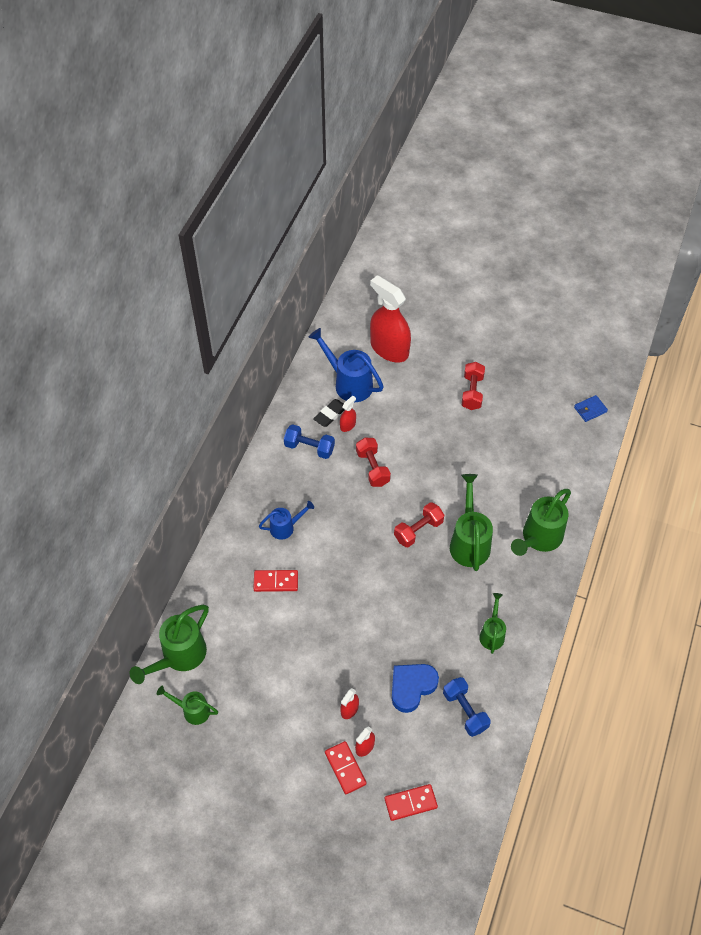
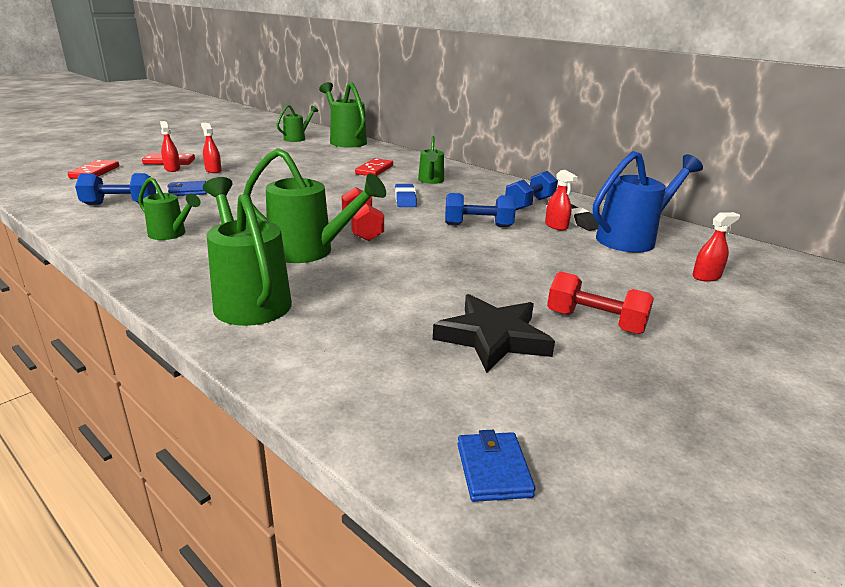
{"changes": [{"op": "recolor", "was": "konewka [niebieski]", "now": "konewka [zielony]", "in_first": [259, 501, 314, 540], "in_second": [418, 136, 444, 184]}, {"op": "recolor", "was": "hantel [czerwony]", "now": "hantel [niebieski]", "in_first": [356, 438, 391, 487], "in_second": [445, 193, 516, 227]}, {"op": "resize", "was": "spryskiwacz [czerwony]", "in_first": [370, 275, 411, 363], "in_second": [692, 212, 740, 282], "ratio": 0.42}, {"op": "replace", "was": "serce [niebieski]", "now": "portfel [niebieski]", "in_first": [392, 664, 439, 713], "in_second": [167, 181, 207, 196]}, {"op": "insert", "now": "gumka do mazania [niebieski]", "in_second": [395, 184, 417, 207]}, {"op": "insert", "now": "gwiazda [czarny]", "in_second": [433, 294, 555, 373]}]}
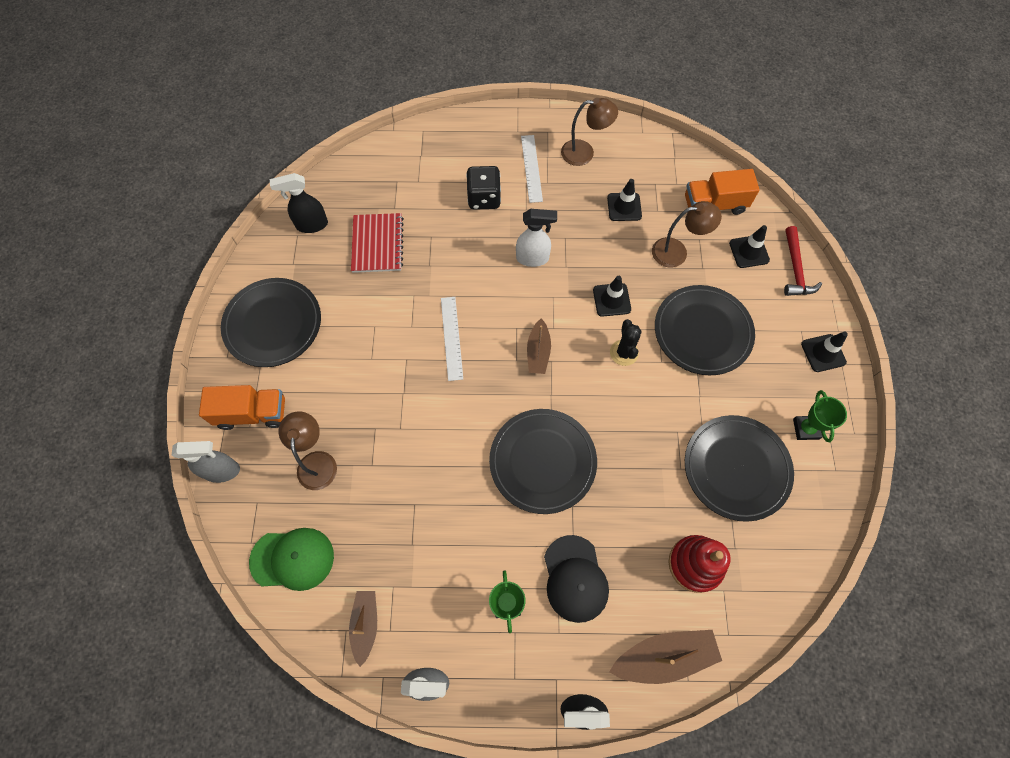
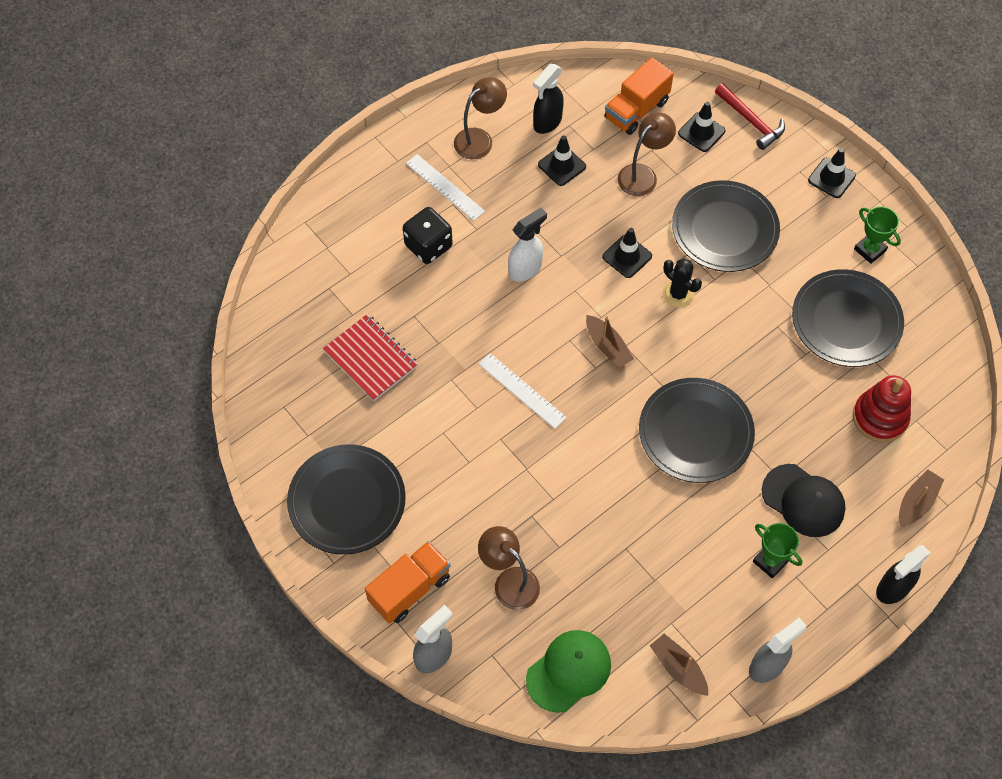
{"changes": [{"op": "move", "was": "spryskiwacz [czarny]", "in_first": [270, 173, 328, 233], "in_second": [533, 64, 564, 134]}, {"op": "resize", "was": "łódka [brązowy]", "in_first": [609, 630, 722, 684], "in_second": [899, 470, 944, 527], "ratio": 0.65}]}
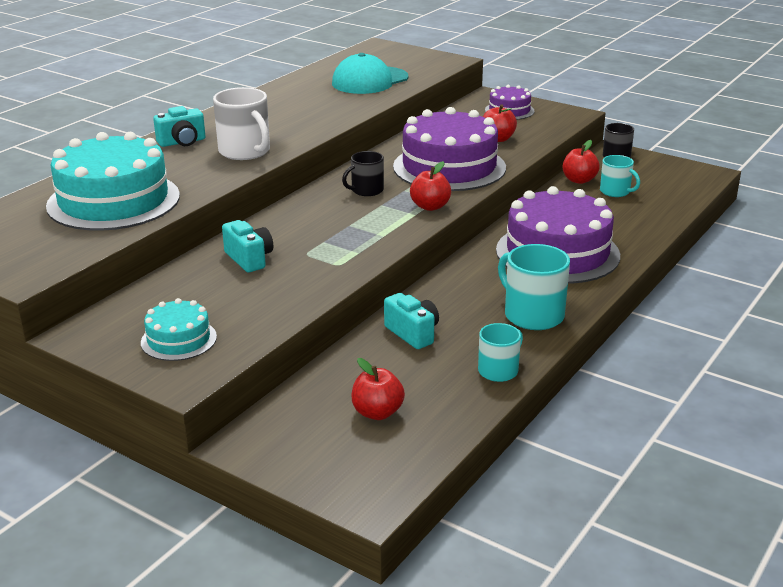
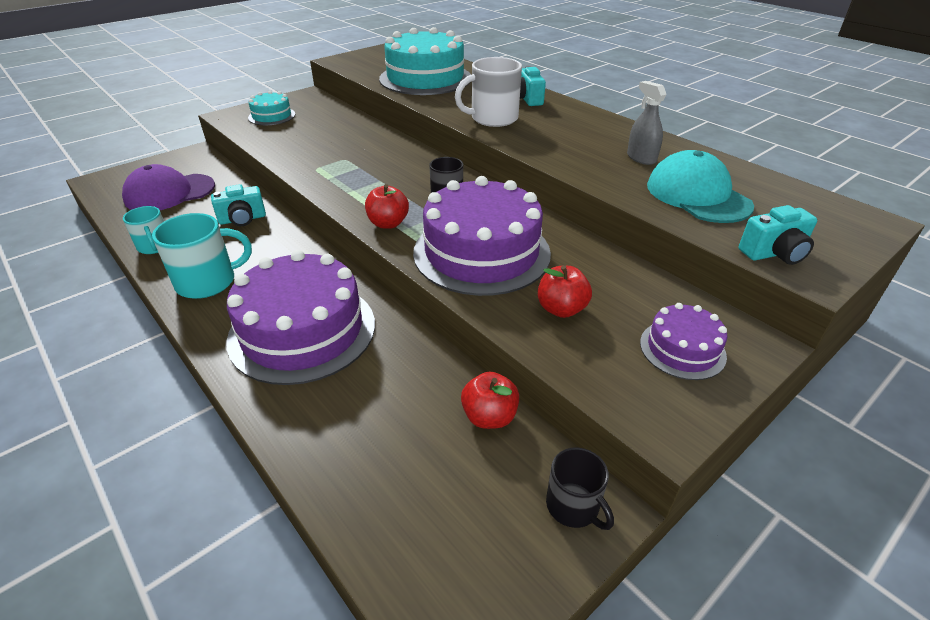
{"changes": [{"op": "move", "was": "aparat fotograficzny [turkusowy]", "in_first": [222, 220, 273, 272], "in_second": [738, 205, 817, 265]}, {"op": "replace", "was": "jabłko [czerwony]", "now": "czapka [fioletowy]", "in_first": [351, 358, 405, 420], "in_second": [122, 164, 215, 210]}, {"op": "delete", "was": "kubek [turkusowy]", "in_first": [600, 155, 640, 197]}, {"op": "insert", "now": "spryskiwacz [szary]", "in_second": [627, 81, 667, 165]}]}
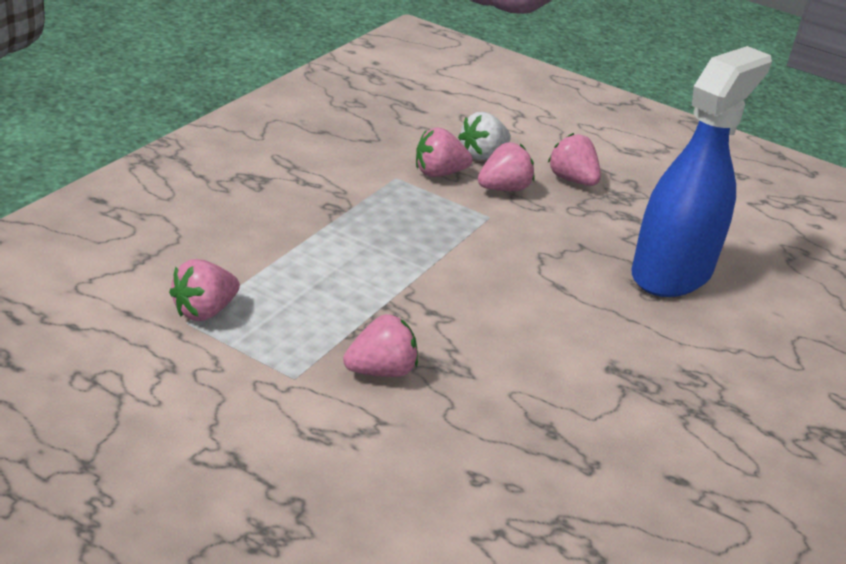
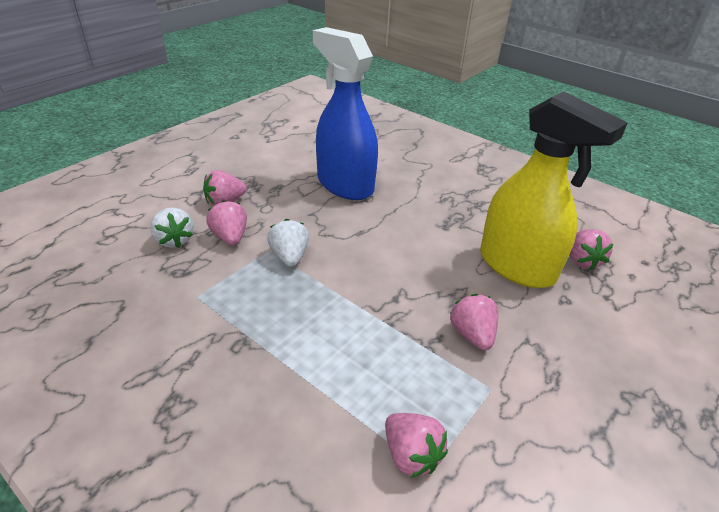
{"changes": [{"op": "move", "was": "truskawka [różowy]", "in_first": [416, 128, 473, 177], "in_second": [570, 229, 614, 270]}, {"op": "insert", "now": "truskawka [biały]", "in_second": [267, 219, 309, 267]}, {"op": "insert", "now": "spryskiwacz [żółty]", "in_second": [480, 91, 628, 288]}]}
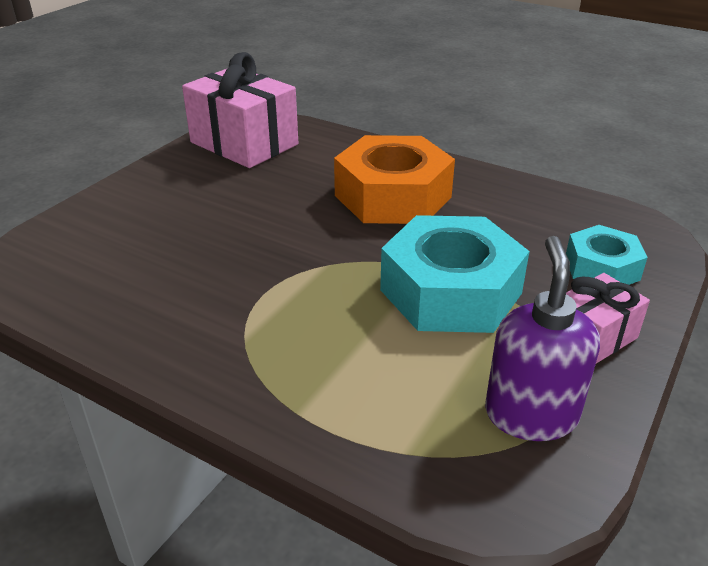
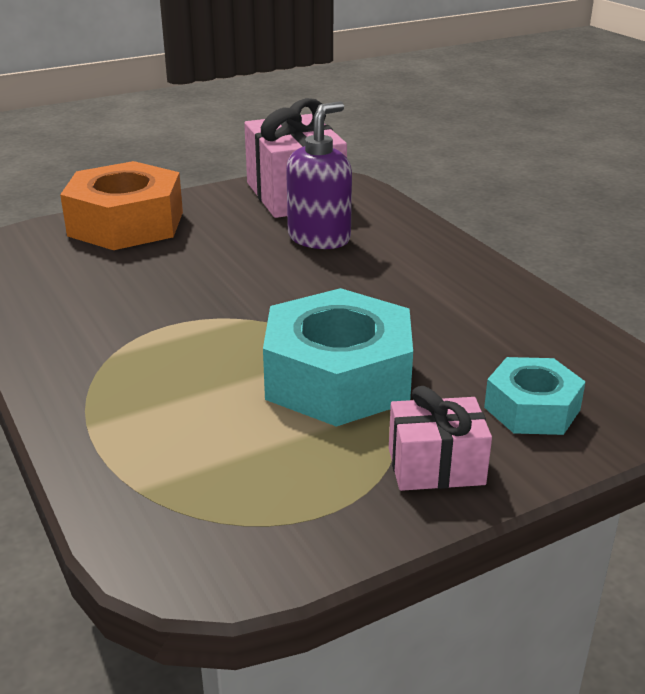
{"changes": [{"op": "move", "was": "nakrętka [pomarańczowy]", "in_first": [334, 135, 455, 224], "in_second": [60, 161, 183, 250]}, {"op": "move", "was": "dozownik mydła [fioletowy]", "in_first": [485, 236, 600, 441], "in_second": [286, 101, 352, 249]}]}
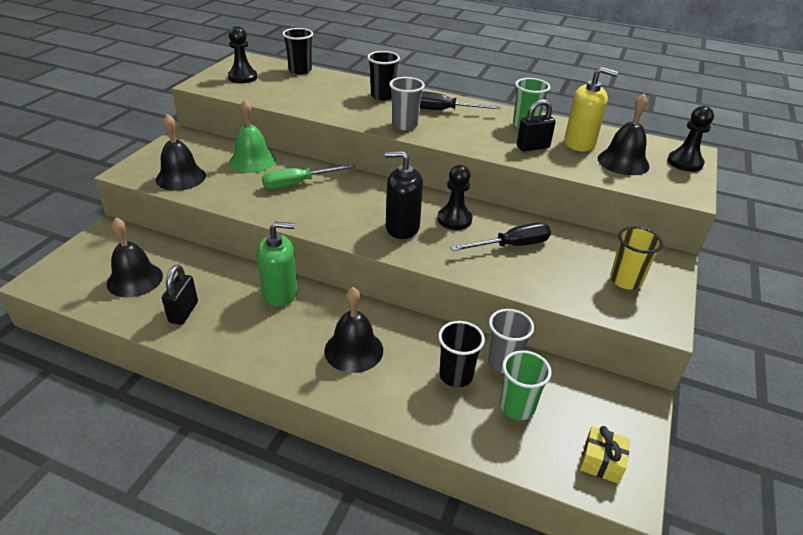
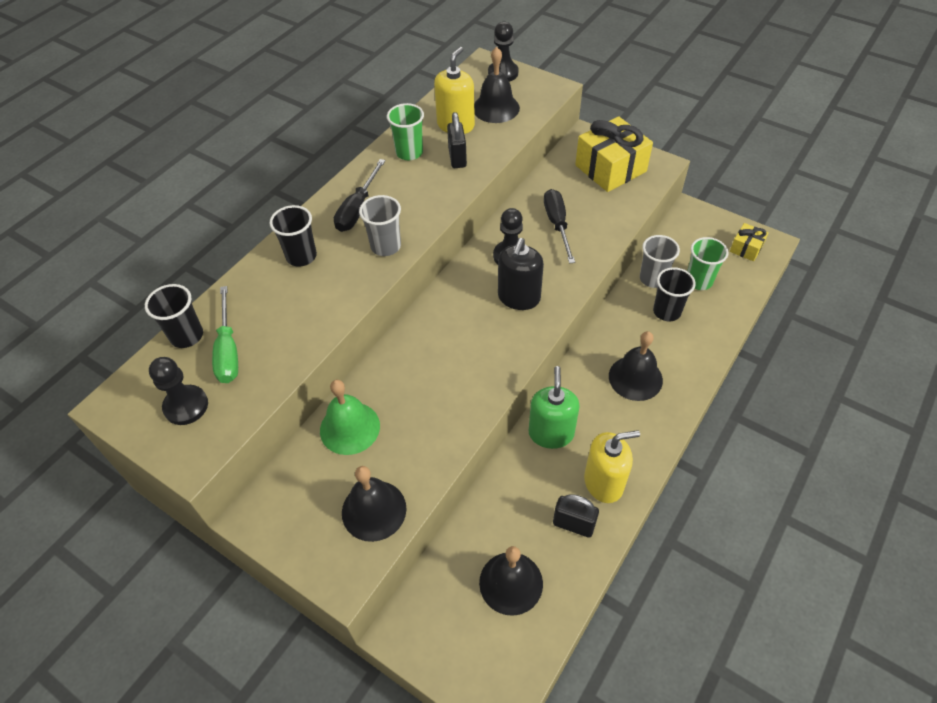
{"changes": [{"op": "move", "was": "śrubokręt [zielony]", "in_first": [262, 164, 356, 189], "in_second": [212, 286, 238, 383]}, {"op": "replace", "was": "szklanka [żółty]", "now": "prezent [żółty]", "in_first": [610, 226, 663, 290], "in_second": [575, 116, 653, 192]}, {"op": "insert", "now": "dozownik mydła [żółty]", "in_second": [584, 430, 640, 503]}]}
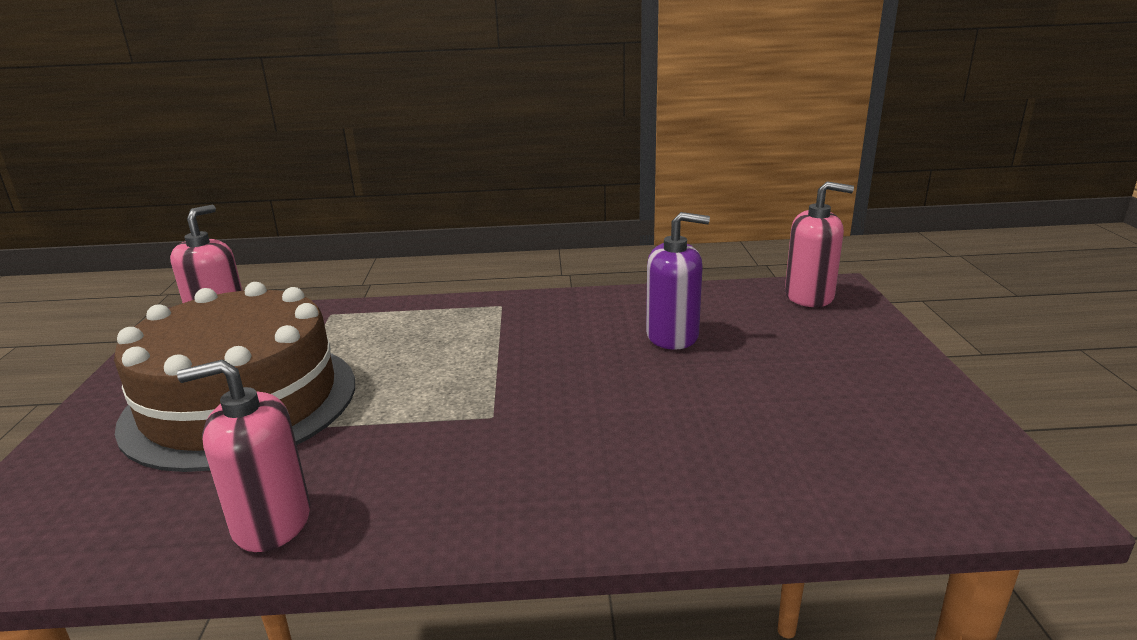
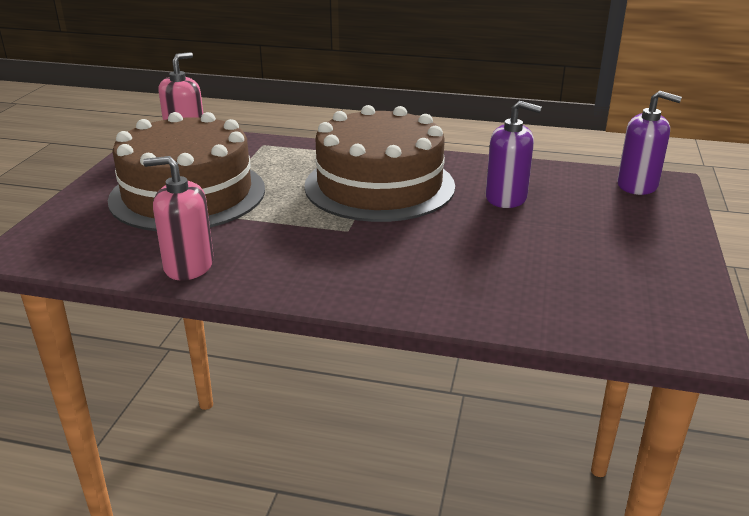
{"changes": [{"op": "recolor", "was": "dozownik mydła [różowy]", "now": "dozownik mydła [fioletowy]", "in_first": [785, 181, 854, 307], "in_second": [617, 91, 682, 195]}, {"op": "insert", "now": "tort [brązowy]", "in_second": [304, 105, 455, 222]}]}
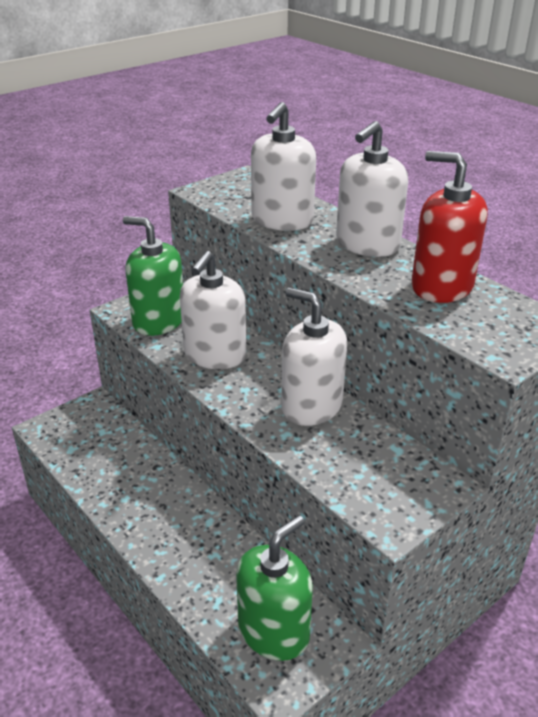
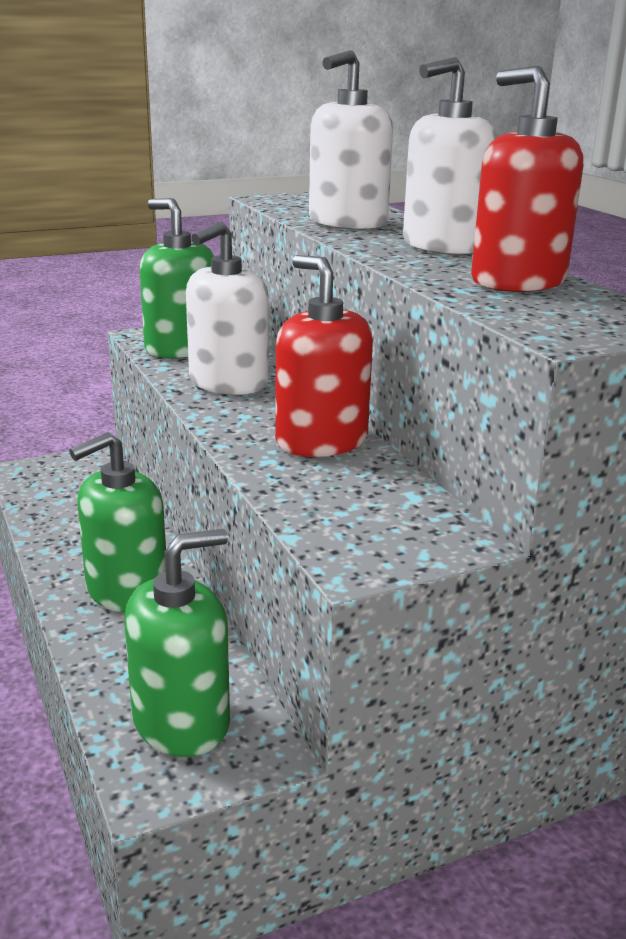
{"changes": [{"op": "recolor", "was": "dozownik mydła [biały]", "now": "dozownik mydła [czerwony]", "in_first": [281, 288, 347, 426], "in_second": [275, 255, 373, 457]}, {"op": "insert", "now": "dozownik mydła [zielony]", "in_second": [69, 432, 166, 613]}]}
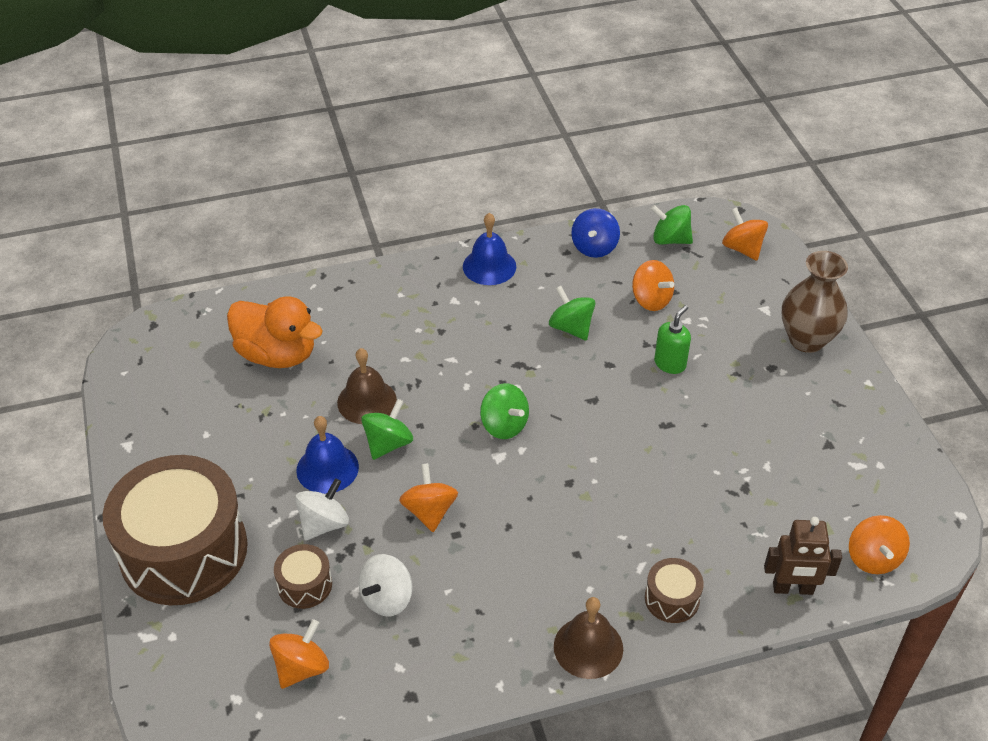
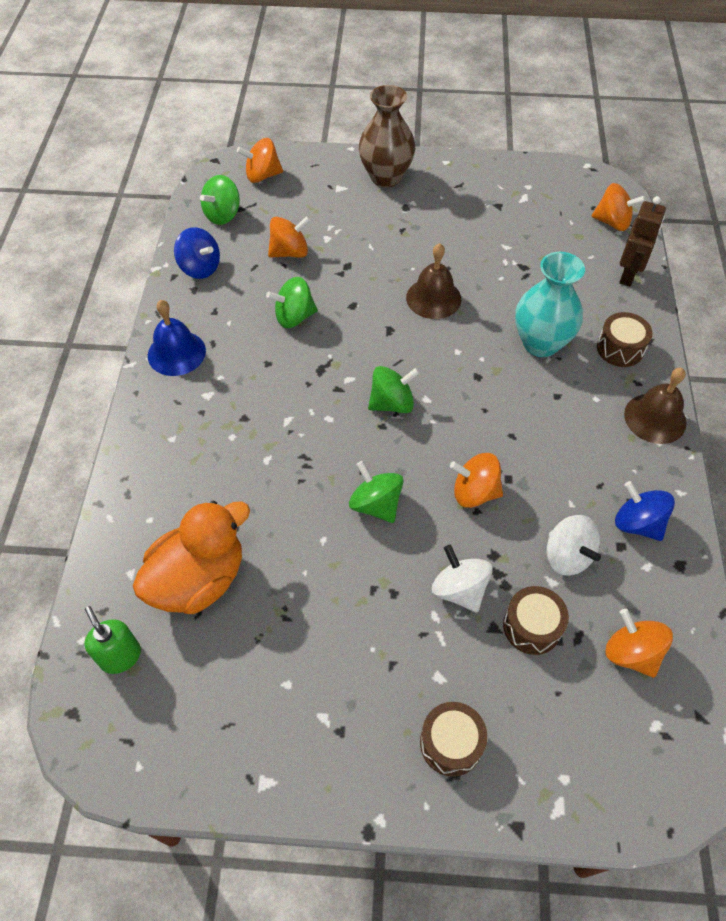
{"changes": [{"op": "resize", "was": "bęben [brązowy]", "in_first": [103, 455, 248, 605], "in_second": [420, 702, 487, 777], "ratio": 0.42}, {"op": "delete", "was": "dzwonek [niebieski]", "in_first": [296, 416, 359, 494]}, {"op": "move", "was": "dzwonek [brązowy]", "in_first": [337, 348, 397, 424], "in_second": [406, 243, 461, 319]}, {"op": "move", "was": "dozownik mydła [zielony]", "in_first": [654, 305, 691, 374], "in_second": [85, 606, 141, 674]}, {"op": "insert", "now": "wazon [turkusowy]", "in_second": [515, 252, 585, 357]}, {"op": "insert", "now": "bączek [niebieski]", "in_second": [615, 481, 675, 541]}]}
